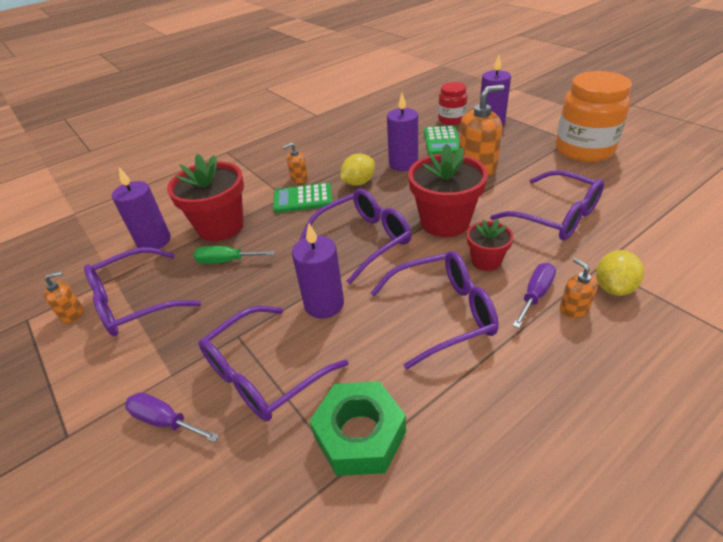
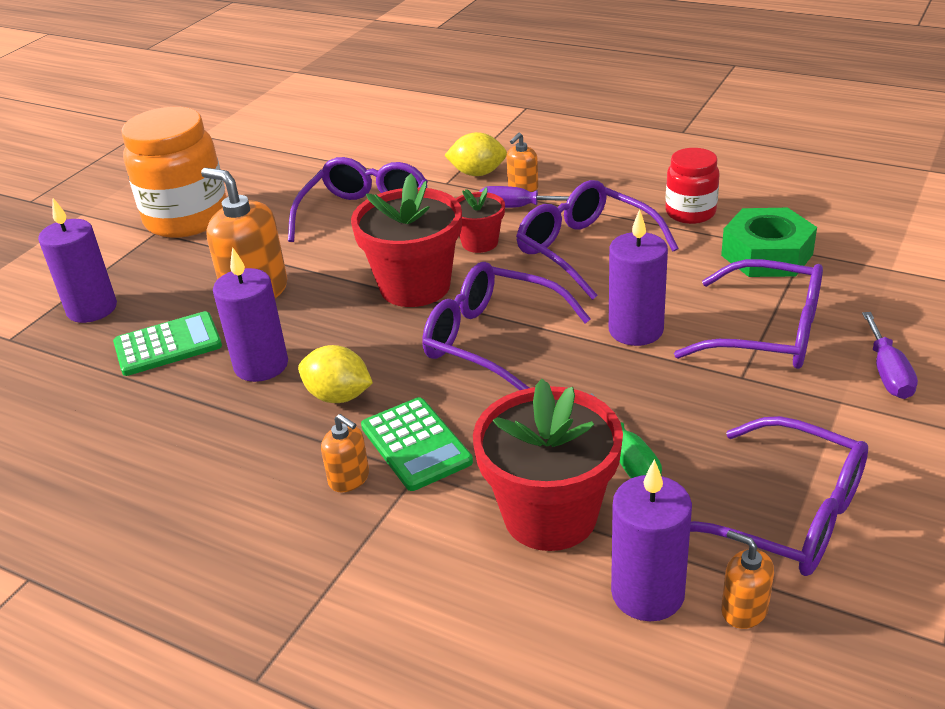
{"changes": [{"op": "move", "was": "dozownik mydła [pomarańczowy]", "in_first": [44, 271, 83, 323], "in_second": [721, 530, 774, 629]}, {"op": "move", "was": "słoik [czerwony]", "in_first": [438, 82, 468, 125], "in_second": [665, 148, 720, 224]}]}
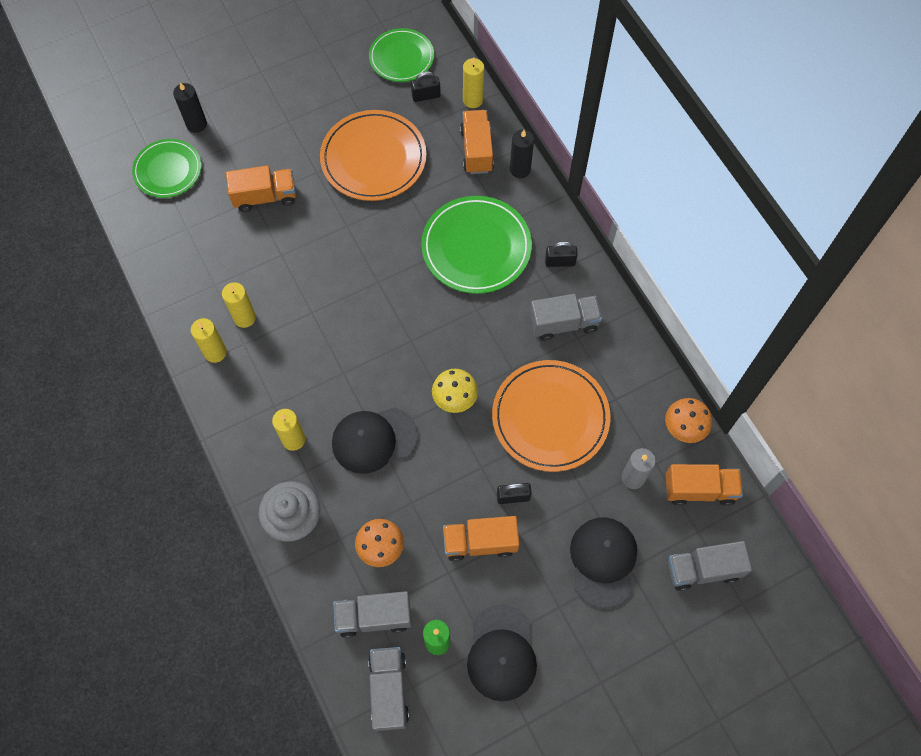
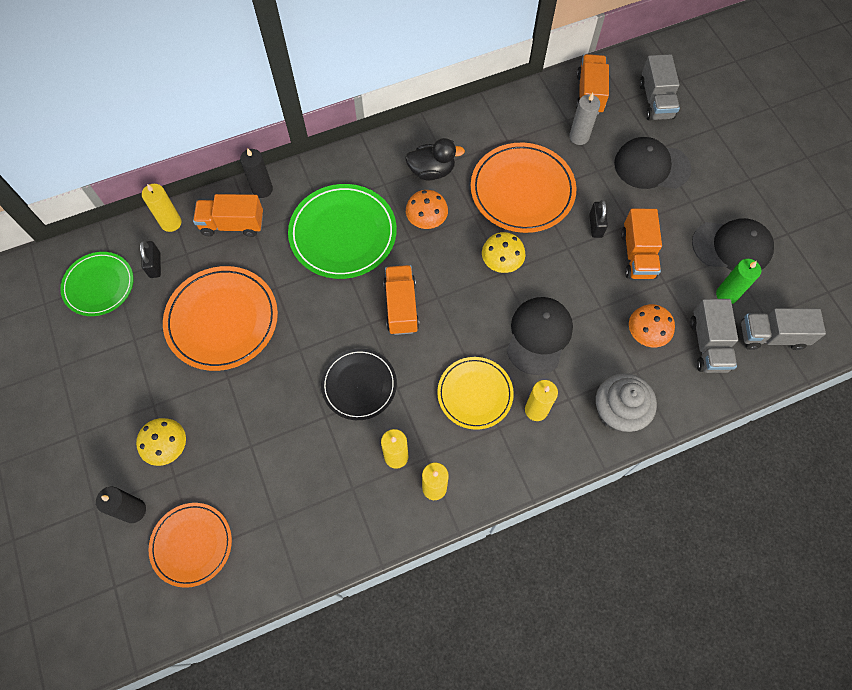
{"changes": [{"op": "recolor", "was": "talerz [zielony]", "now": "talerz [pomarańczowy]", "in_first": [132, 139, 201, 198], "in_second": [149, 503, 232, 588]}, {"op": "move", "was": "ciężarówka [pomarańczowy]", "in_first": [226, 165, 296, 212], "in_second": [383, 265, 419, 335]}, {"op": "rotate", "was": "czapka [czarny]", "in_first": [332, 407, 418, 474], "in_second": [506, 297, 573, 375], "clockwise": -150}, {"op": "replace", "was": "ciężarówka [szary]", "now": "kaczka [czarny]", "in_first": [530, 294, 602, 341], "in_second": [405, 138, 465, 180]}, {"op": "delete", "was": "kłódka [czarny]", "in_first": [545, 241, 578, 267]}, {"op": "move", "was": "grzyb [pomarańczowy]", "in_first": [665, 398, 712, 443], "in_second": [406, 190, 448, 229]}, {"op": "insert", "now": "grzyb [żółty]", "in_second": [136, 418, 186, 466]}, {"op": "insert", "now": "talerz [czarny]", "in_second": [321, 348, 397, 420]}, {"op": "insert", "now": "talerz [żółty]", "in_second": [437, 357, 514, 430]}]}
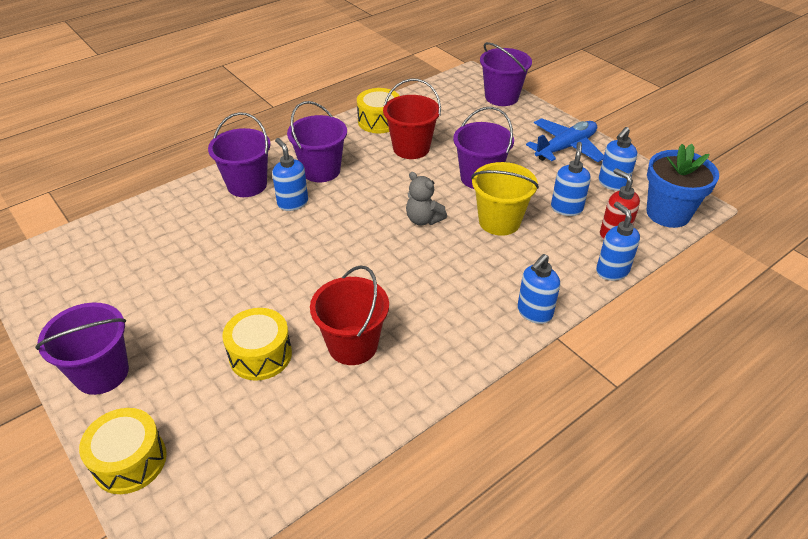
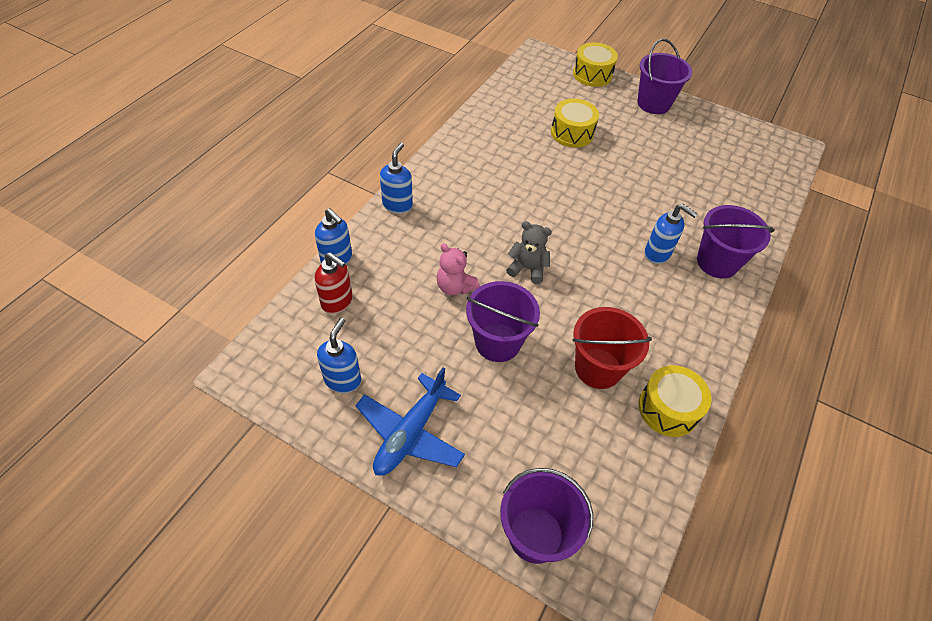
{"changes": [{"op": "delete", "was": "wiadro [fioletowy]", "in_first": [287, 101, 347, 182]}, {"op": "delete", "was": "wiadro [czerwony]", "in_first": [310, 265, 389, 365]}, {"op": "replace", "was": "wiadro [żółty]", "now": "miś [różowy]", "in_first": [471, 162, 539, 236], "in_second": [437, 243, 480, 295]}, {"op": "delete", "was": "dozownik mydła [niebieski]", "in_first": [551, 142, 591, 216]}, {"op": "delete", "was": "doniczka [niebieski]", "in_first": [646, 144, 719, 228]}]}
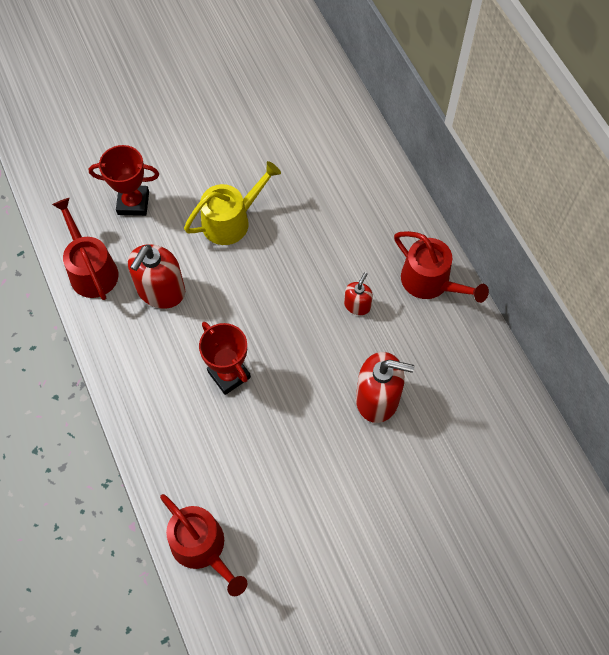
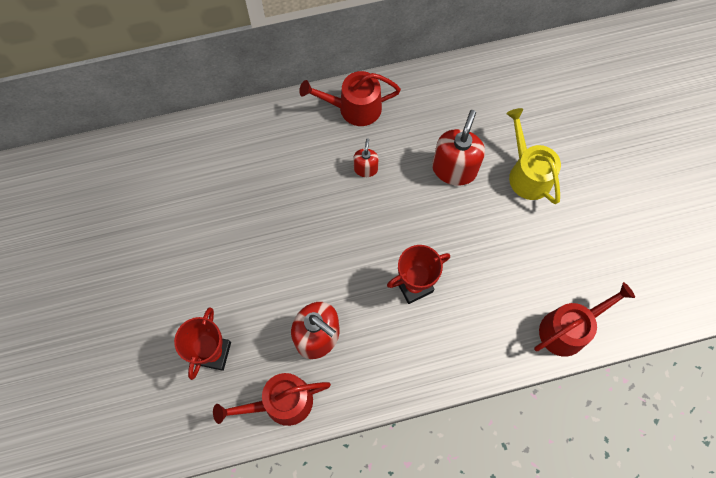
{"changes": [{"op": "move", "was": "konewka [żółty]", "in_first": [184, 161, 281, 245], "in_second": [506, 108, 561, 204]}, {"op": "rotate", "was": "dozownik mydła [czerwony]", "in_first": [344, 272, 373, 315], "in_second": [354, 138, 379, 177], "clockwise": 60}, {"op": "rotate", "was": "konewka [czerwony]", "in_first": [394, 231, 489, 303], "in_second": [299, 71, 401, 126], "clockwise": -150}]}
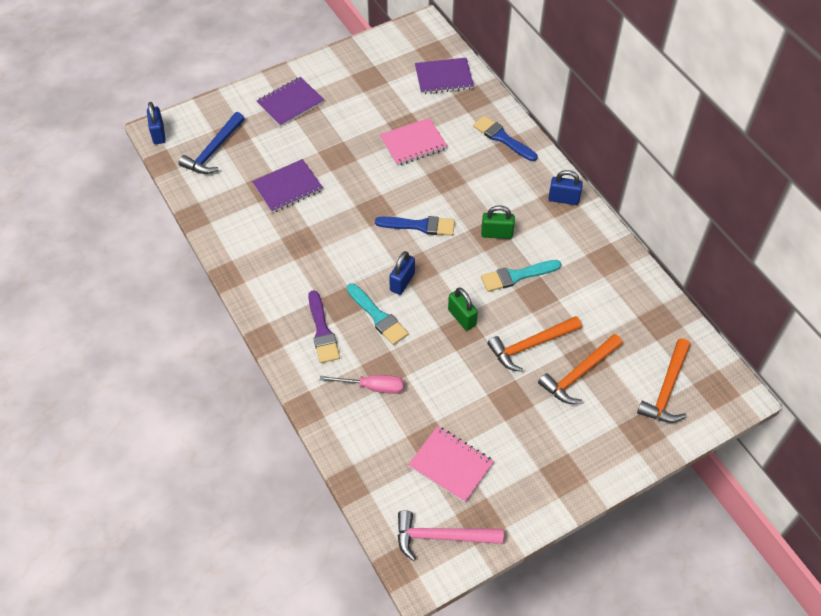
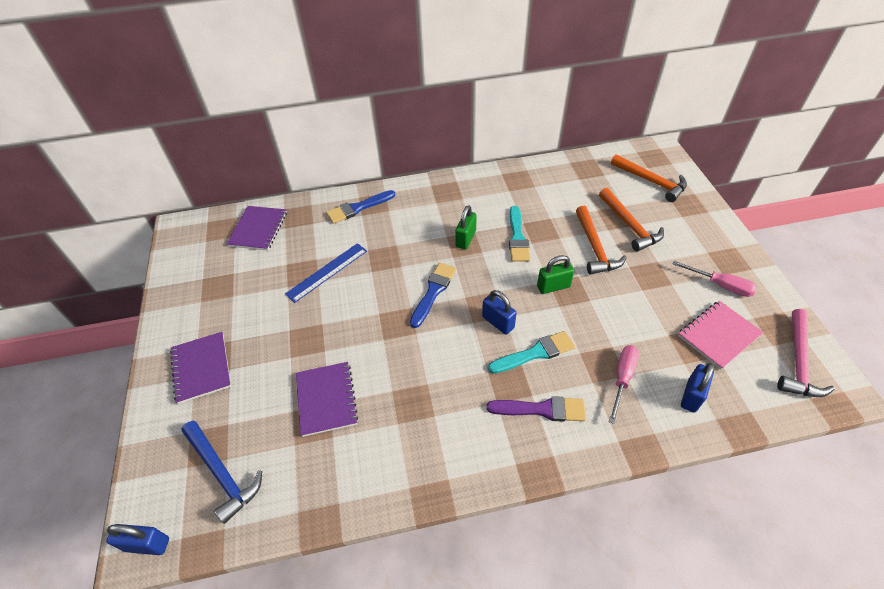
{"changes": [{"op": "replace", "was": "zeszyt [różowy]", "now": "linijka [niebieski]", "in_first": [380, 118, 448, 166], "in_second": [285, 243, 367, 303]}, {"op": "move", "was": "kłódka [niebieski]", "in_first": [548, 170, 583, 205], "in_second": [681, 363, 714, 413]}, {"op": "insert", "now": "śrubokręt [różowy]", "in_second": [673, 261, 757, 297]}]}
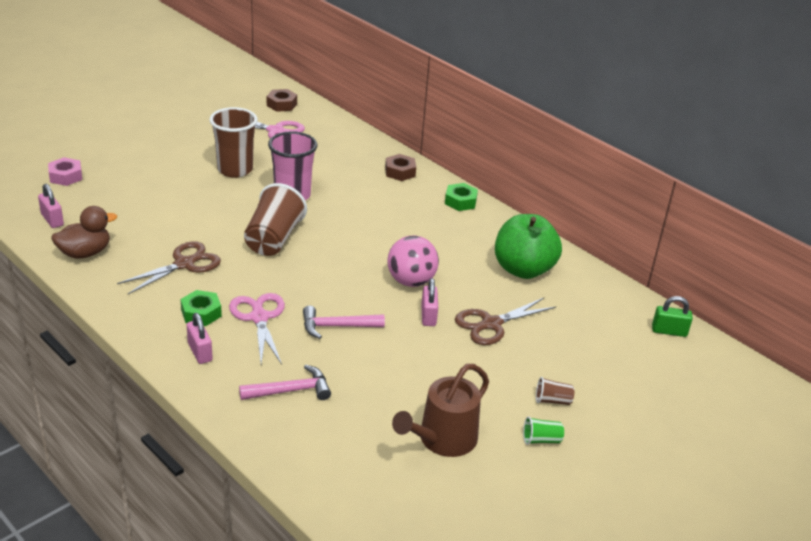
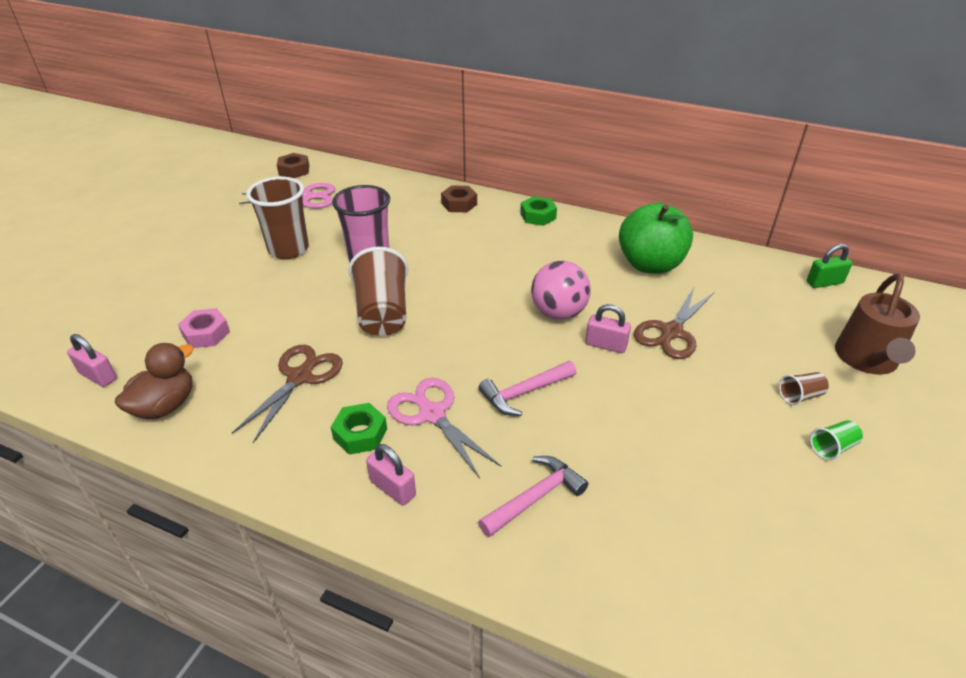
{"changes": [{"op": "move", "was": "nakrętka [różowy]", "in_first": [48, 157, 82, 186], "in_second": [178, 308, 230, 348]}, {"op": "move", "was": "konewka [brązowy]", "in_first": [392, 364, 489, 457], "in_second": [835, 273, 920, 375]}, {"op": "rotate", "was": "kłódka [różowy]", "in_first": [421, 278, 438, 326], "in_second": [585, 304, 631, 353], "clockwise": -45}]}
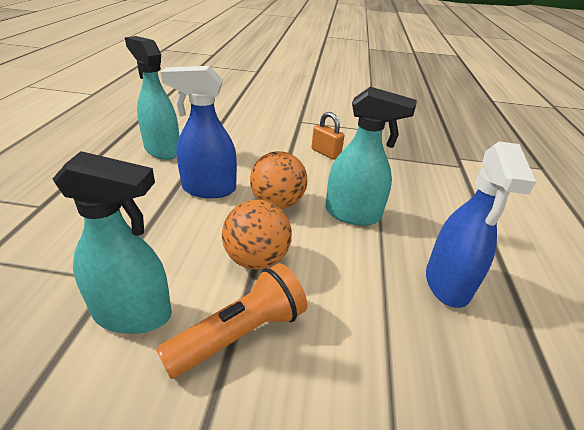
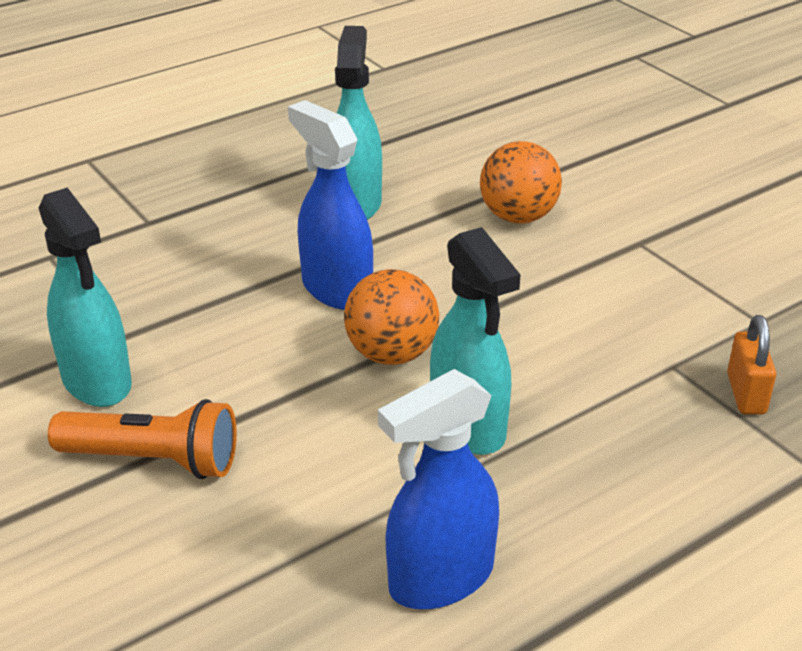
{"changes": [{"op": "move", "was": "piłka [pomarańczowy]", "in_first": [222, 200, 292, 270], "in_second": [480, 141, 562, 224]}, {"op": "move", "was": "kłódka [pomarańczowy]", "in_first": [312, 112, 344, 160], "in_second": [727, 315, 776, 414]}]}
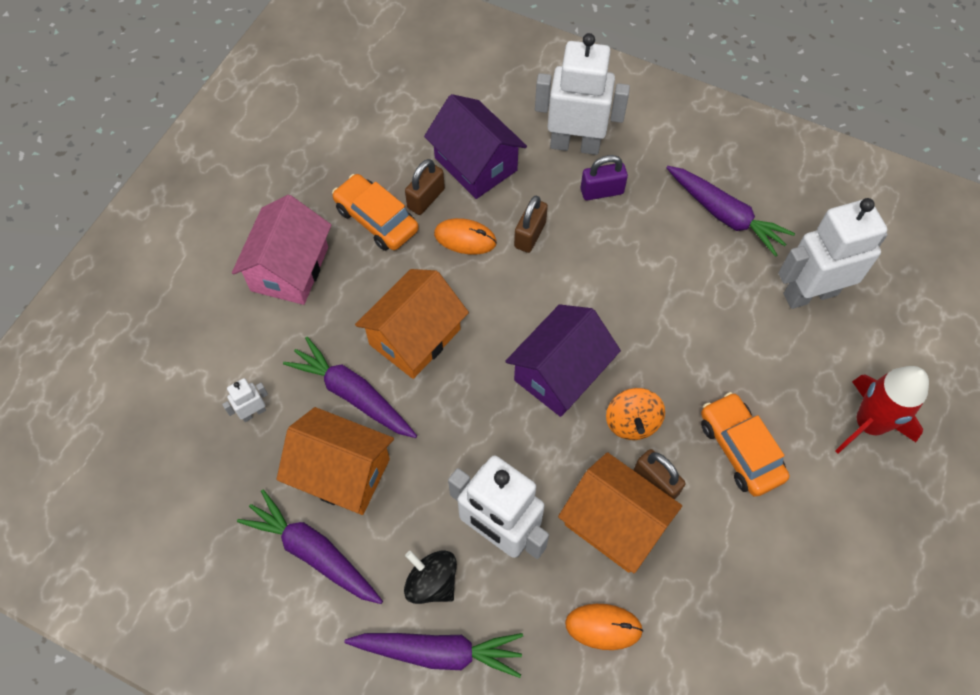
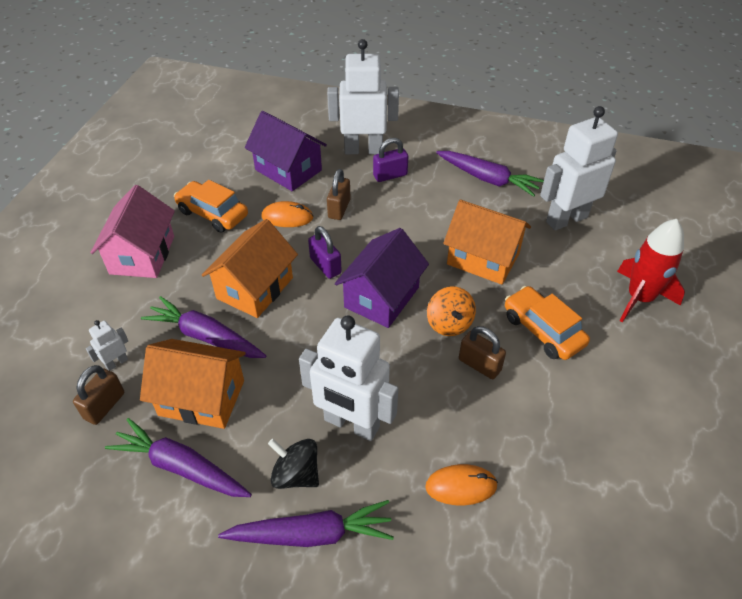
{"changes": [{"op": "move", "was": "kłódka [brązowy]", "in_first": [405, 159, 445, 215], "in_second": [73, 365, 124, 425]}, {"op": "move", "was": "domek [pomarańczowy]", "in_first": [558, 452, 682, 573], "in_second": [443, 200, 531, 285]}, {"op": "insert", "now": "kłódka [fioletowy]", "in_second": [308, 226, 342, 279]}]}
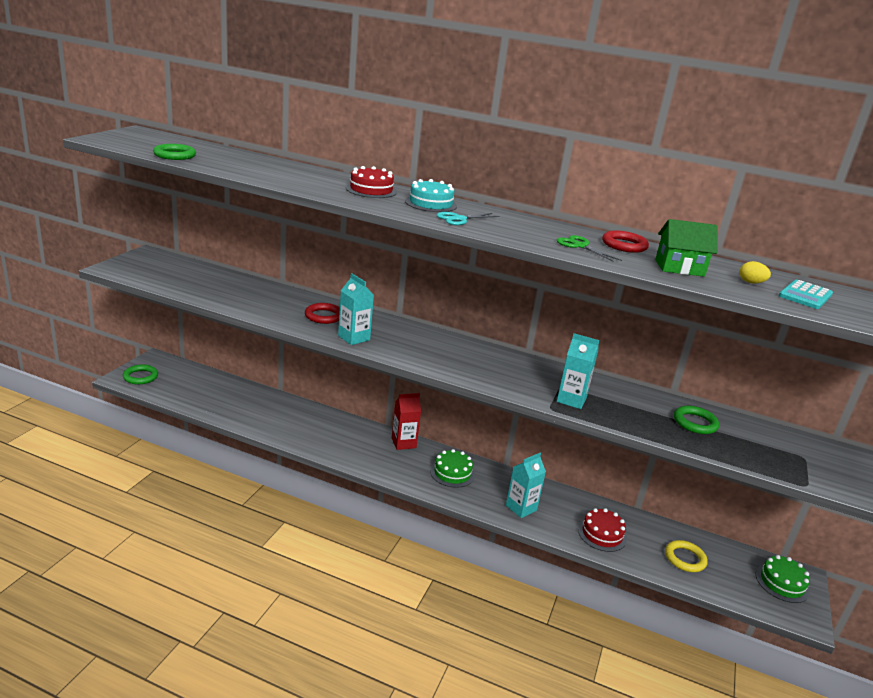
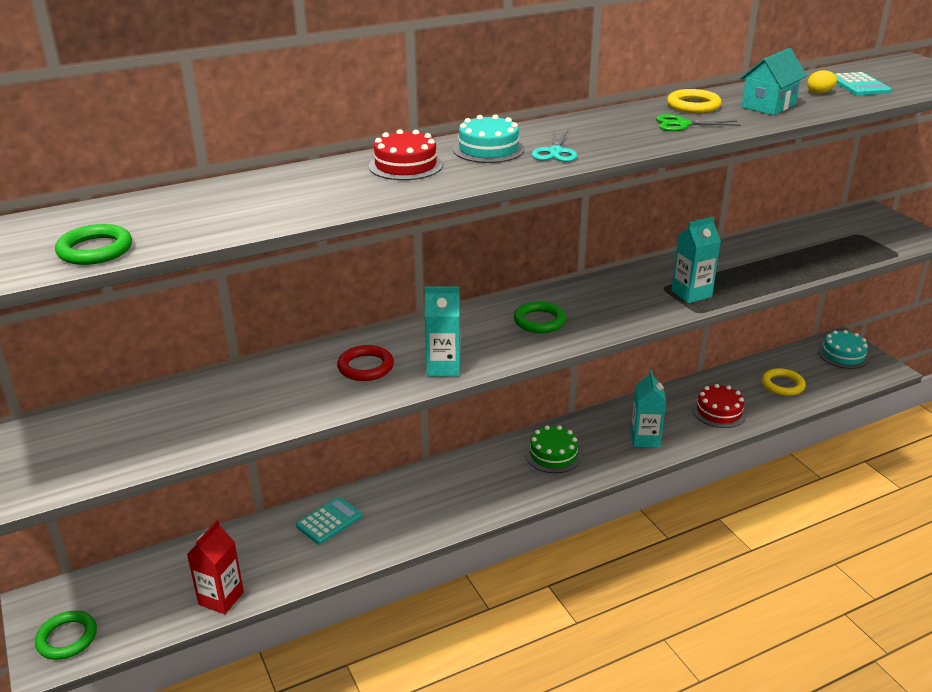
{"changes": [{"op": "move", "was": "karton mleka [czerwony]", "in_first": [392, 393, 421, 450], "in_second": [187, 520, 244, 614]}, {"op": "recolor", "was": "pierścień [czerwony]", "now": "pierścień [żółty]", "in_first": [602, 230, 649, 253], "in_second": [667, 89, 721, 113]}, {"op": "recolor", "was": "domek [zielony]", "now": "domek [turkusowy]", "in_first": [655, 219, 717, 277], "in_second": [740, 48, 807, 115]}, {"op": "move", "was": "pierścień [zielony]", "in_first": [674, 406, 719, 434], "in_second": [514, 301, 566, 333]}, {"op": "recolor", "was": "tort [zielony]", "now": "tort [turkusowy]", "in_first": [756, 555, 810, 603], "in_second": [818, 330, 869, 369]}, {"op": "insert", "now": "kalkulator [turkusowy]", "in_second": [296, 497, 363, 545]}]}
